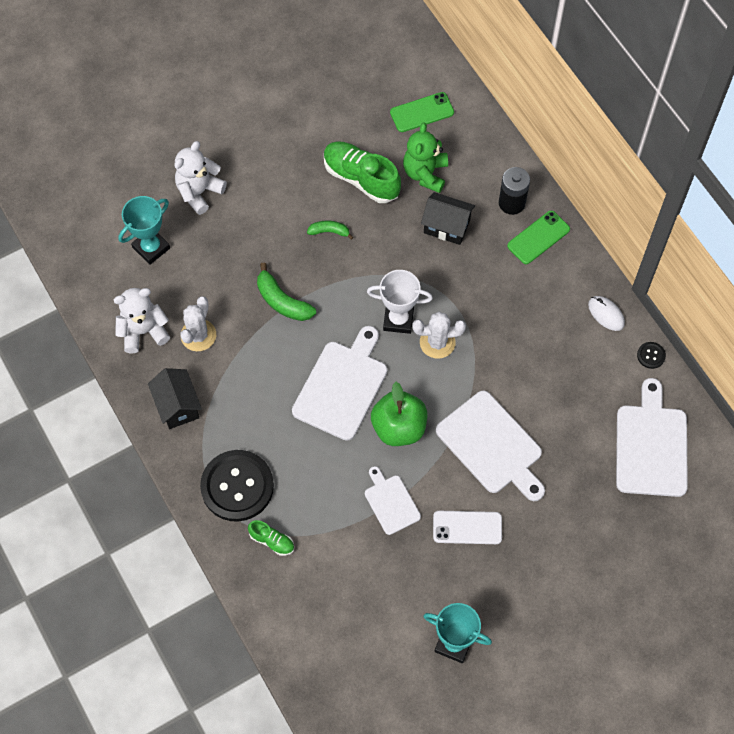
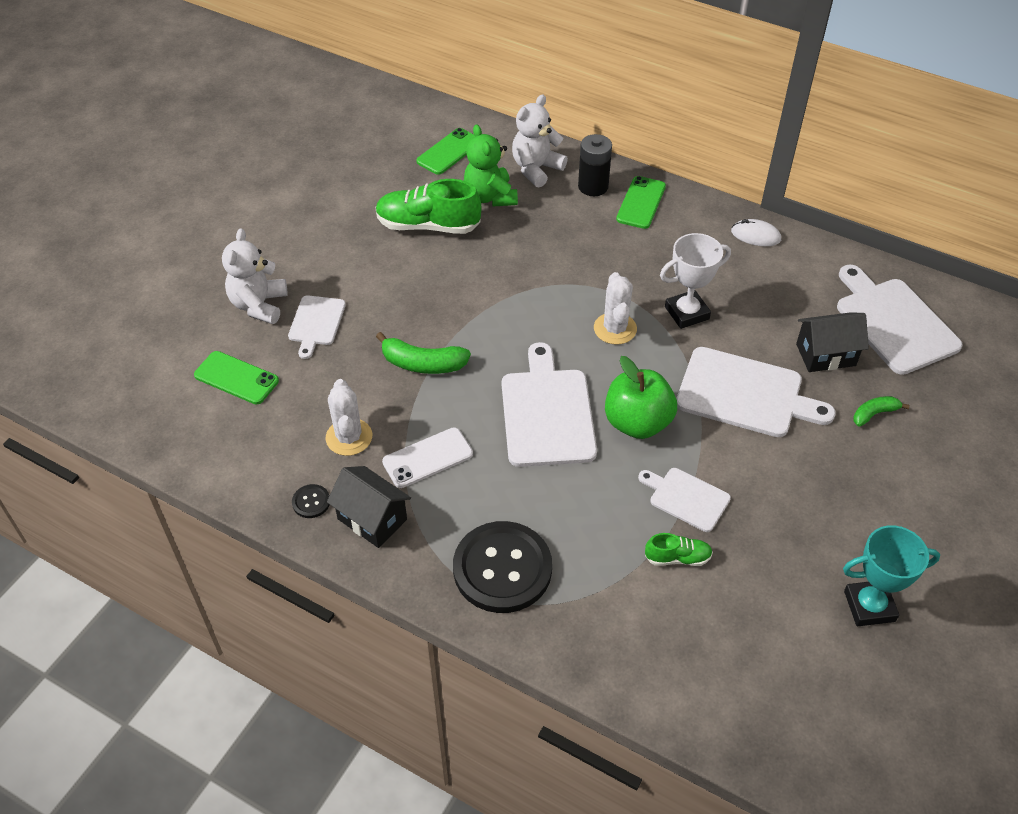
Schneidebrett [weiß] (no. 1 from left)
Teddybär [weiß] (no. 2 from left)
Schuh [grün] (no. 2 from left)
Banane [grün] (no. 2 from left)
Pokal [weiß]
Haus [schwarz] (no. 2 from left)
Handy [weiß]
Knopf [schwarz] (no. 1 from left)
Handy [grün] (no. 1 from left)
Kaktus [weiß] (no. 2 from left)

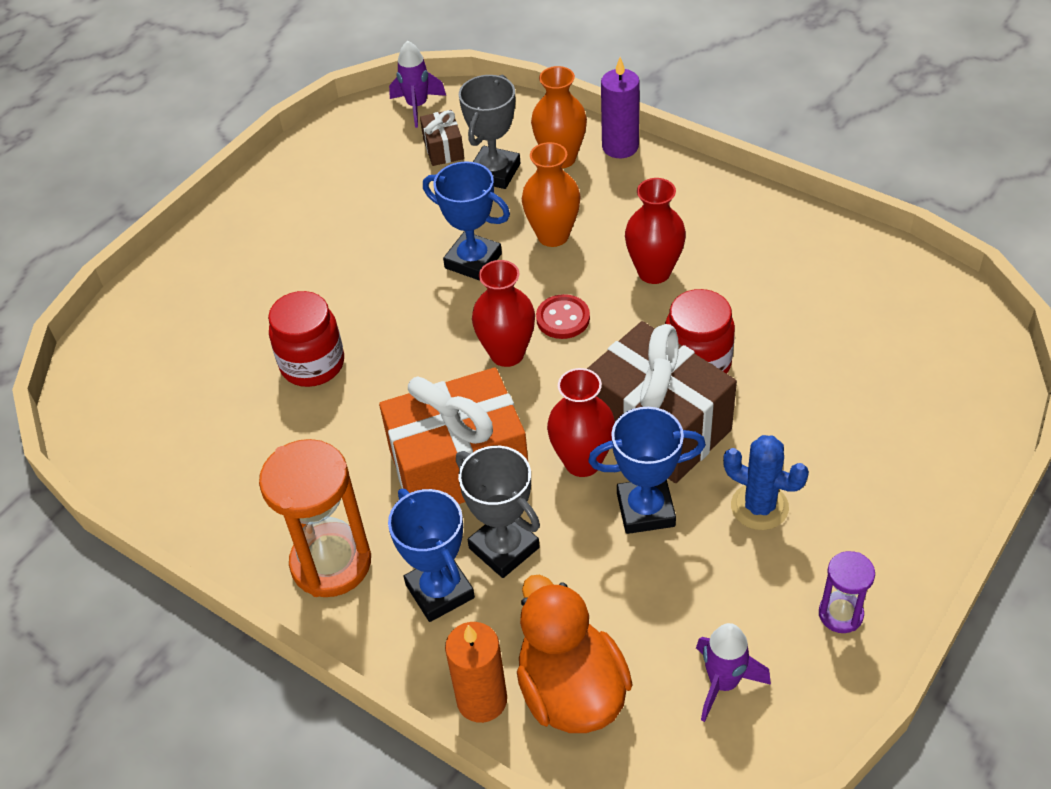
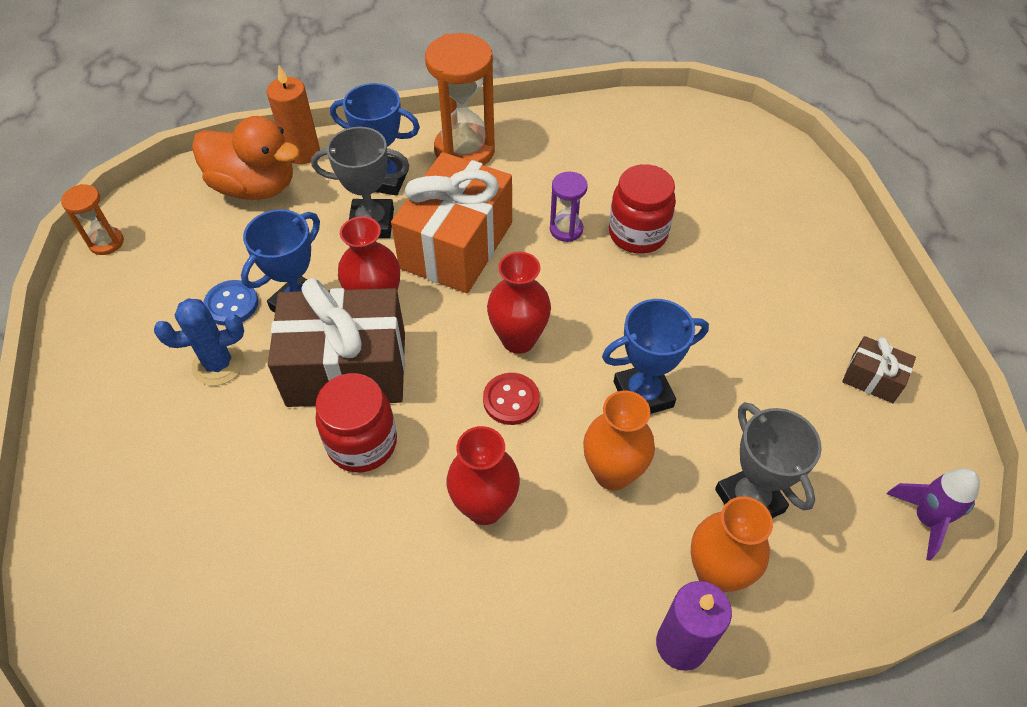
Rakete [lila] (no. 2 from left in the first image)
Sanduhr [orange] (no. 1 from left)
Knopf [blau]
Geschenk [braun] (no. 2 from left)
Sanduhr [lila]

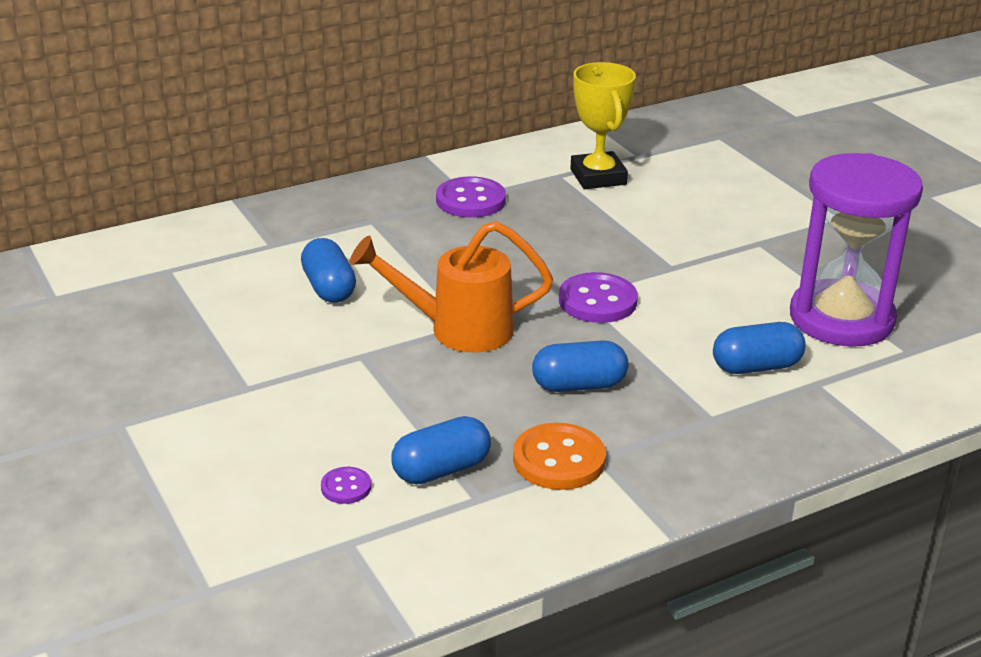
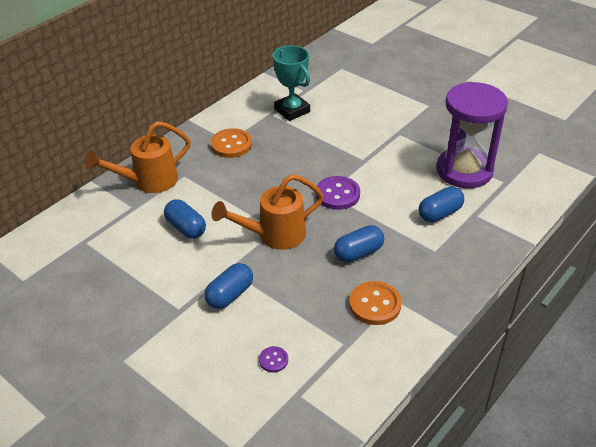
Gießkanne [orange] (no. 1 from left)
Kapsel [blau] (no. 2 from left)
Knopf [orange] (no. 1 from left)
Pokal [türkis]

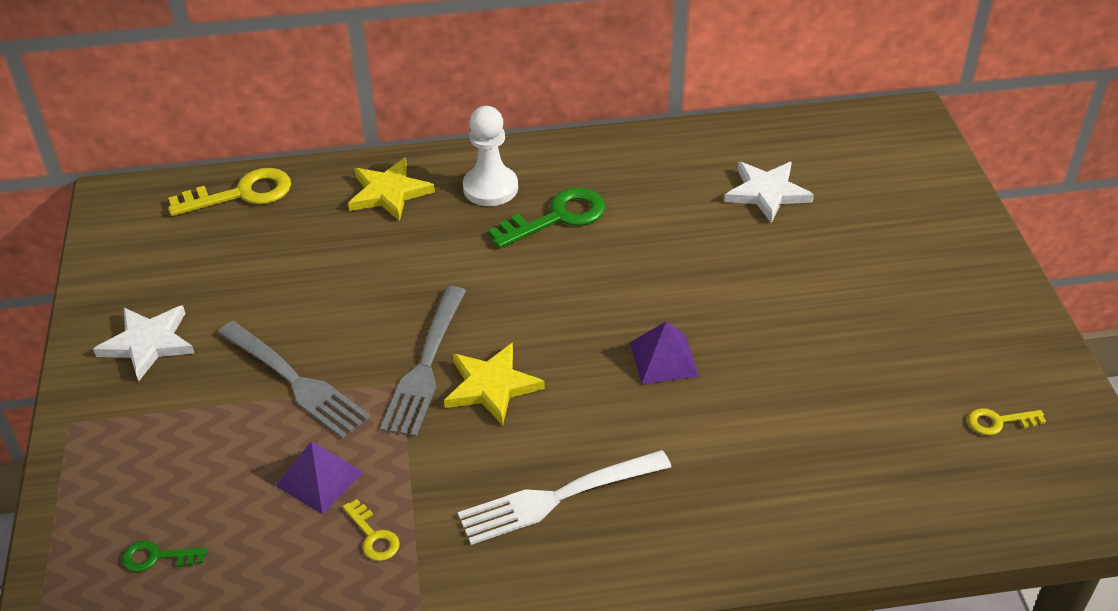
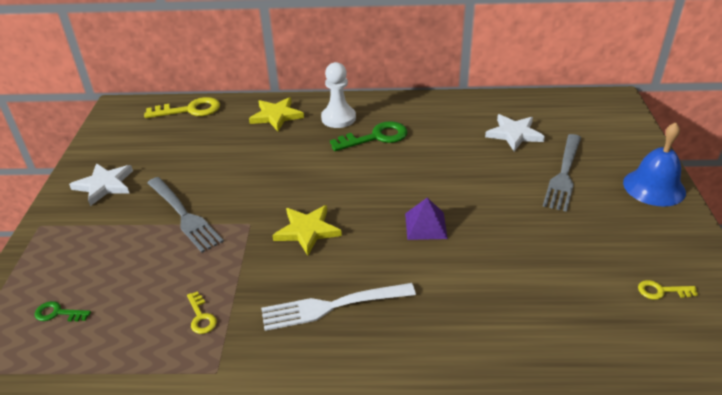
Pyramide [lila] (no. 1 from left in the first image)
Glocke [blau]
Gabel [grau] (no. 2 from left)

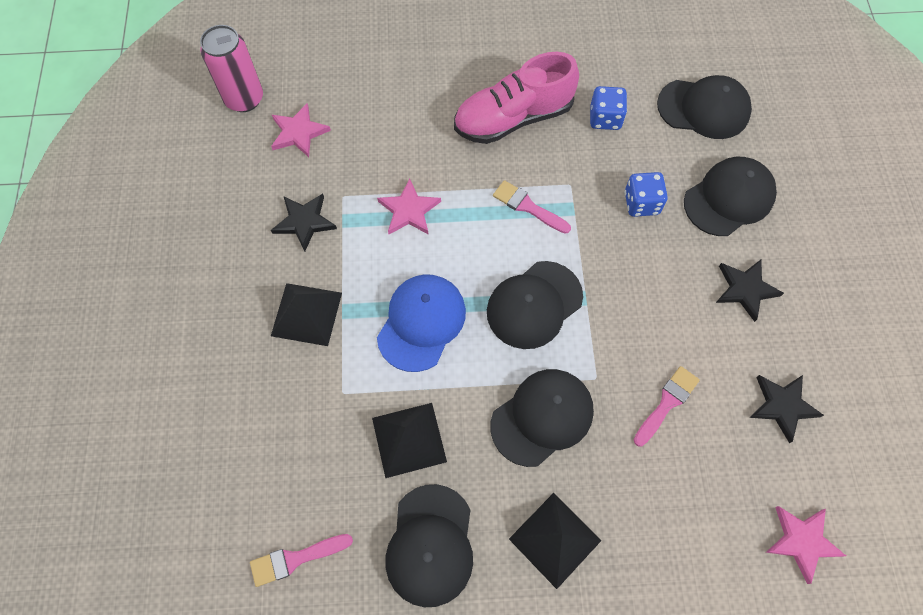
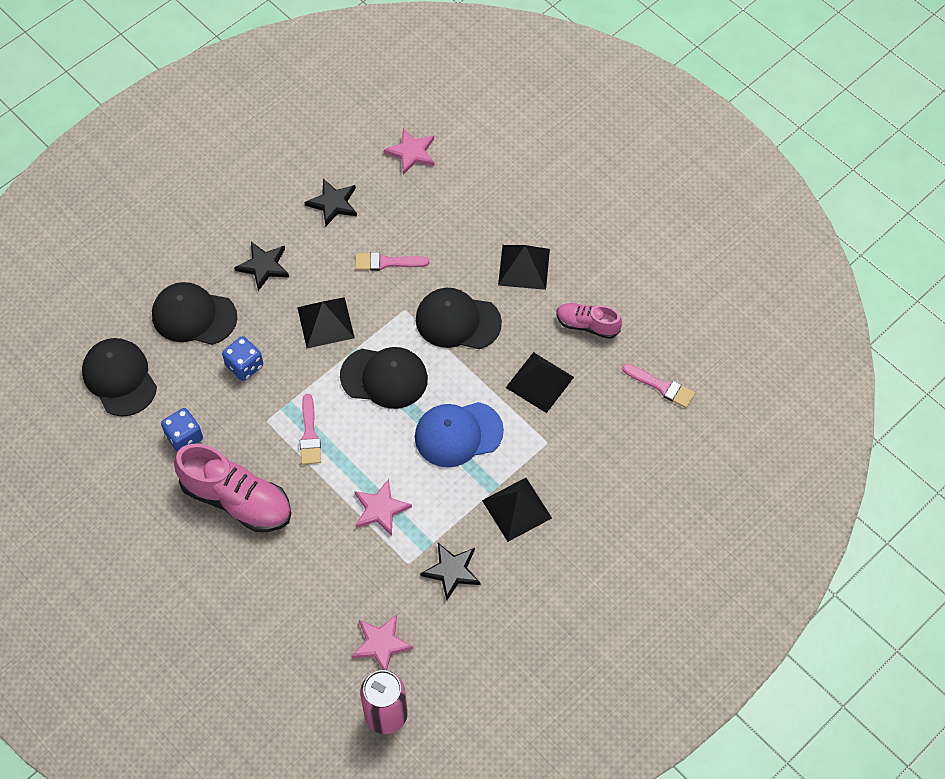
Pyramide [schwarz] (no. 1 from left)
Schuh [rosa] (no. 2 from left)

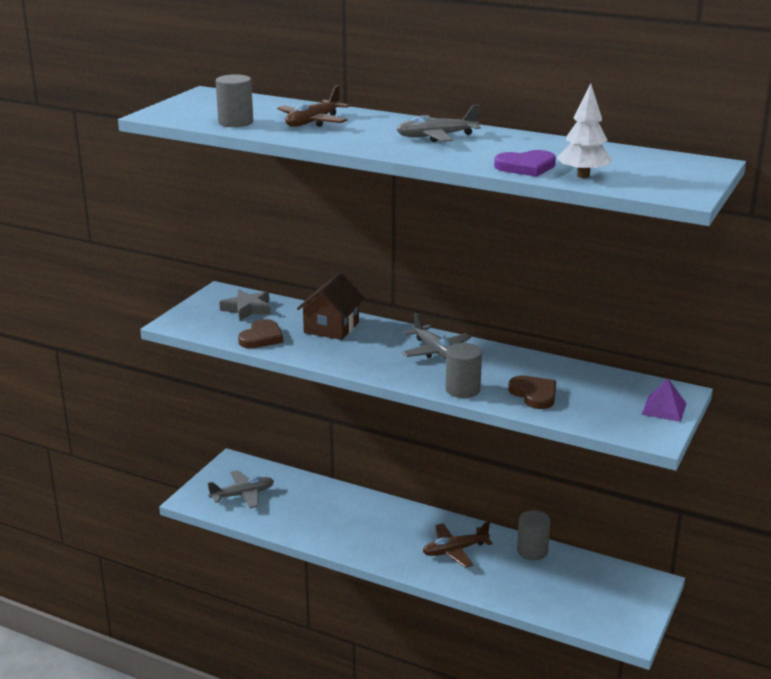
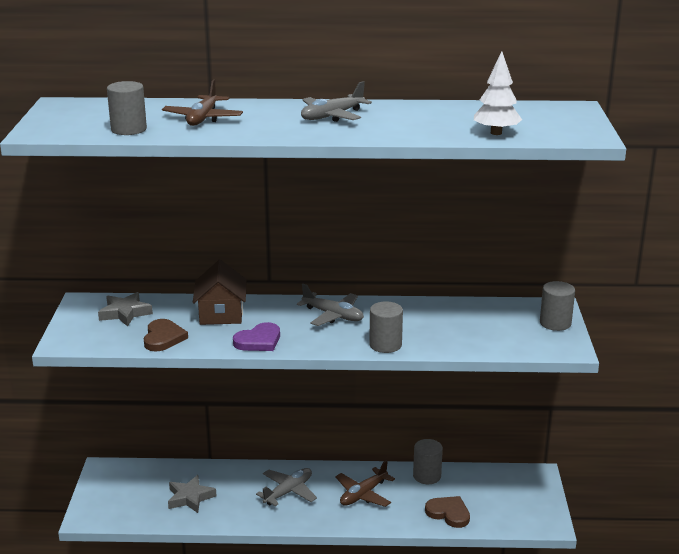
Stern [grau] (no. 2 from left)
Flugzeug [grau] (no. 1 from left)
Herz [lila]
Herz [braun] (no. 2 from left)
Vollzylinder [grau] (no. 4 from left)

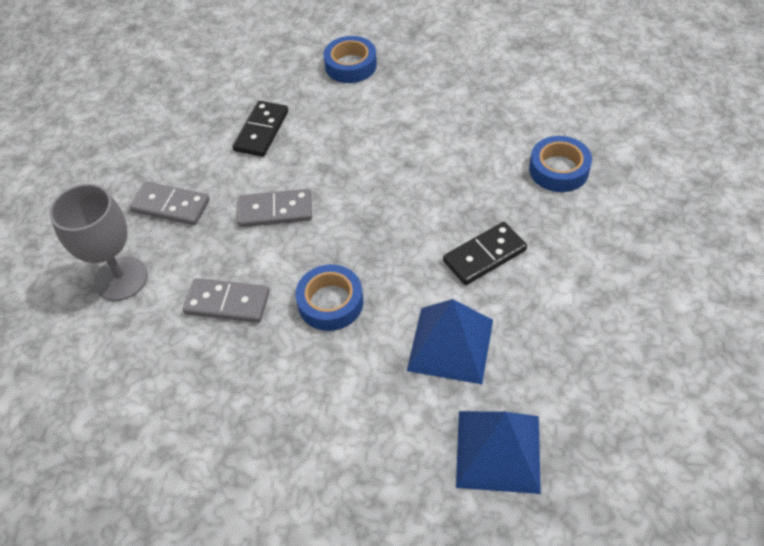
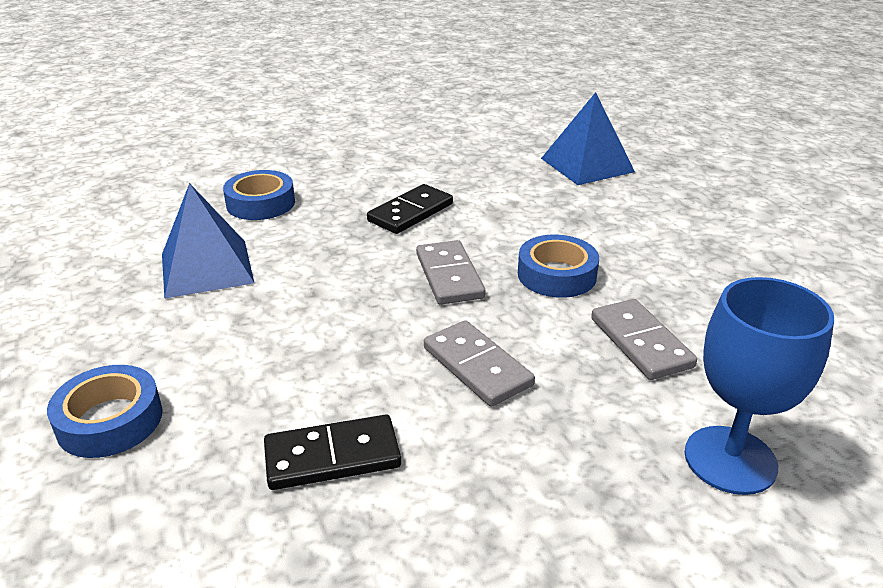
Dominostein [grau] (no. 1 from left)
Pyramide [blau] (no. 1 from left)
Kelch [blau]
Dominostein [schwarz] (no. 2 from left)

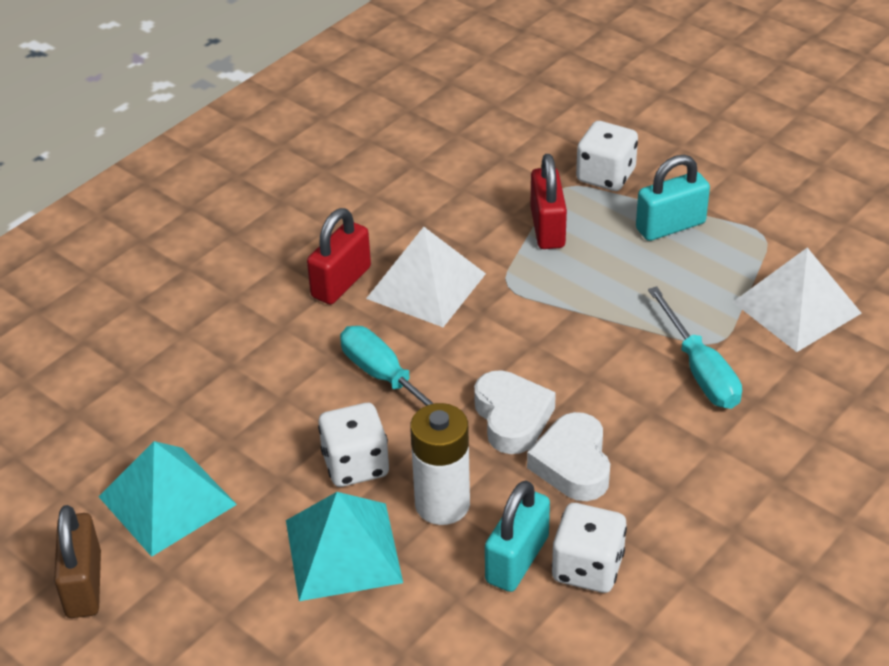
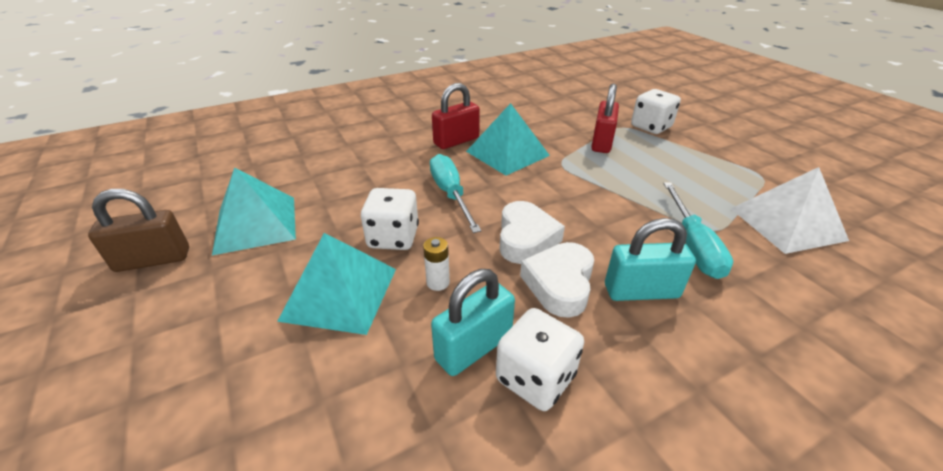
Vorhängeschloss [türkis] (no. 2 from left)
Pyramide [türkis] (no. 3 from left)
Vorhängeschloss [braun]
Batterie [weiß]

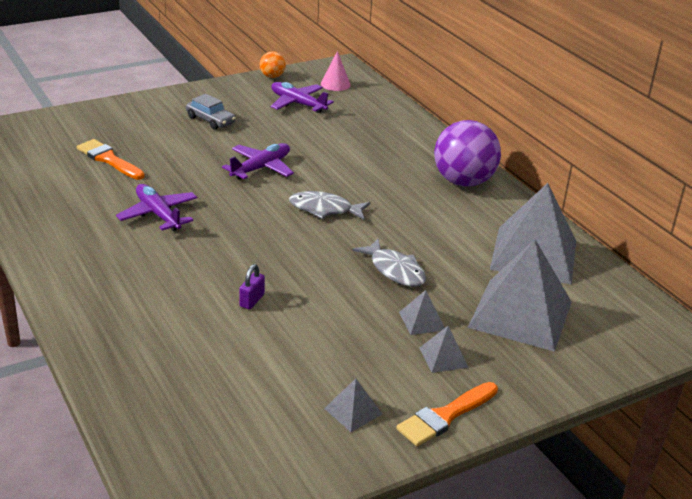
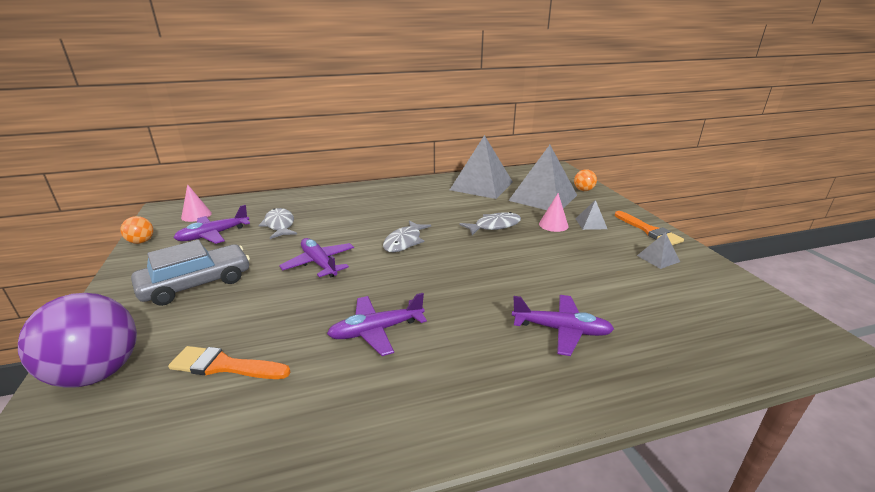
Vorhängeschloss [lila]
Fisch [grau] (no. 1 from left)
Flugzeug [lila] (no. 4 from left)
Ball [orange] (no. 2 from left)
Ball [lila]
Kegel [rosa] (no. 2 from left)
Pinsel [orange] (no. 1 from left)
Auto [grau]

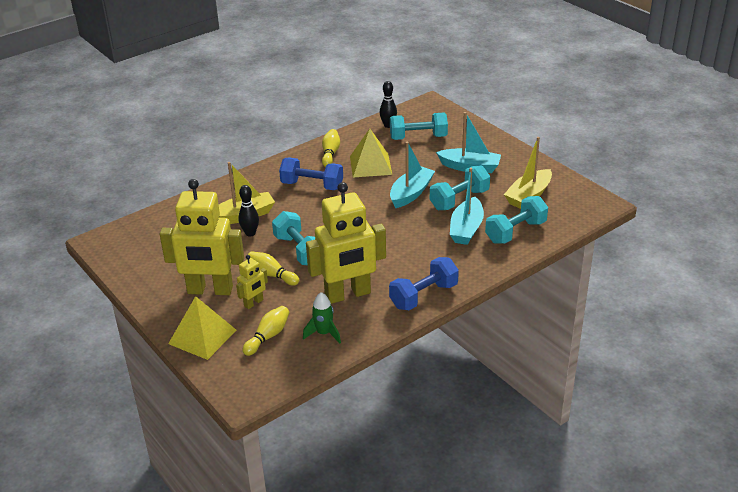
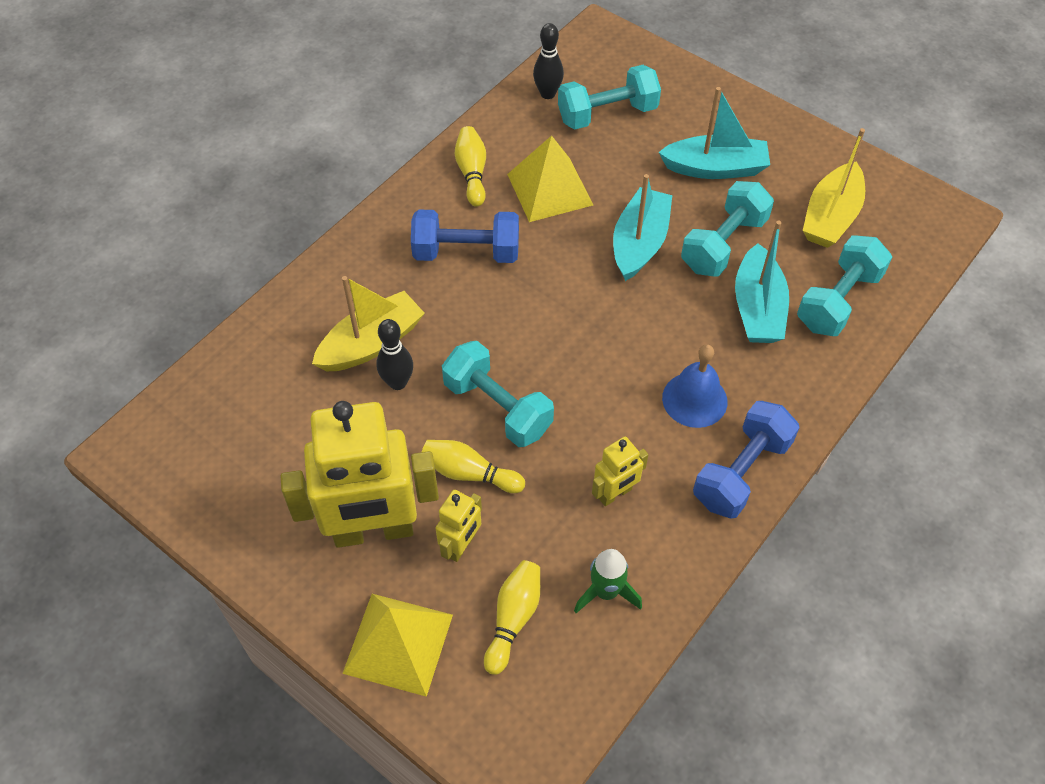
Glocke [blau]
Roboter [gelb] (no. 3 from left)

